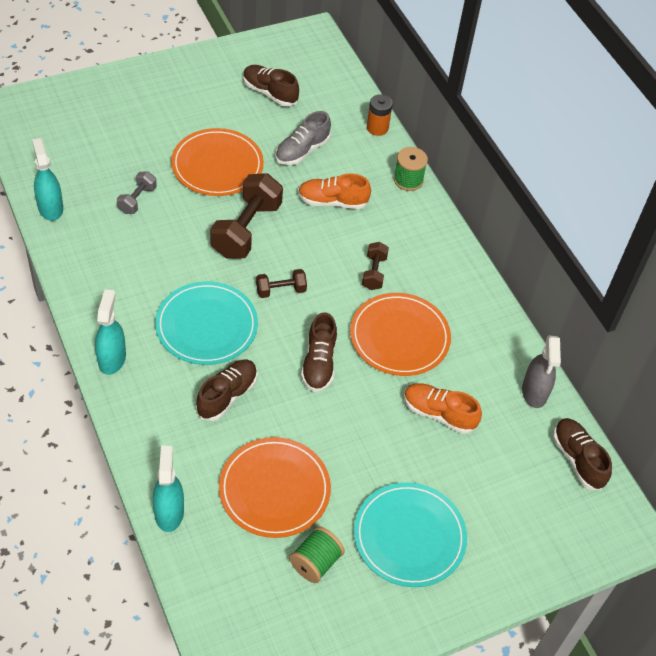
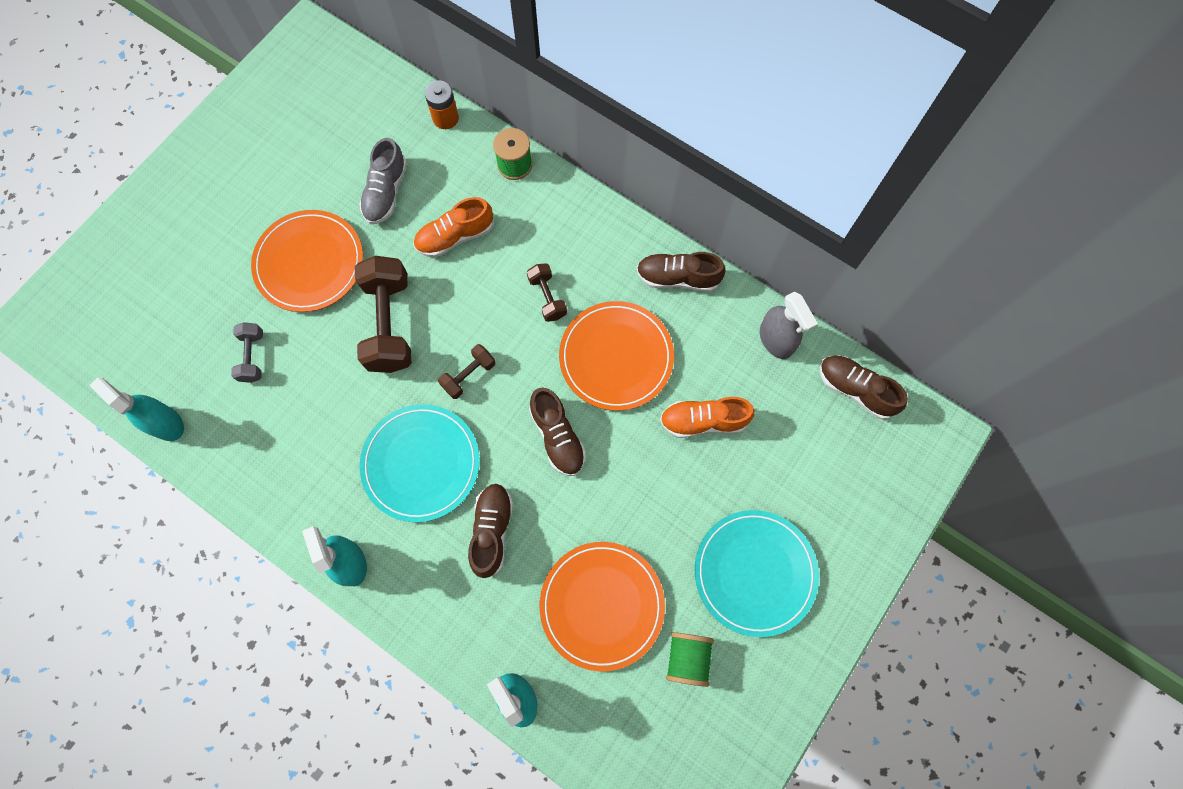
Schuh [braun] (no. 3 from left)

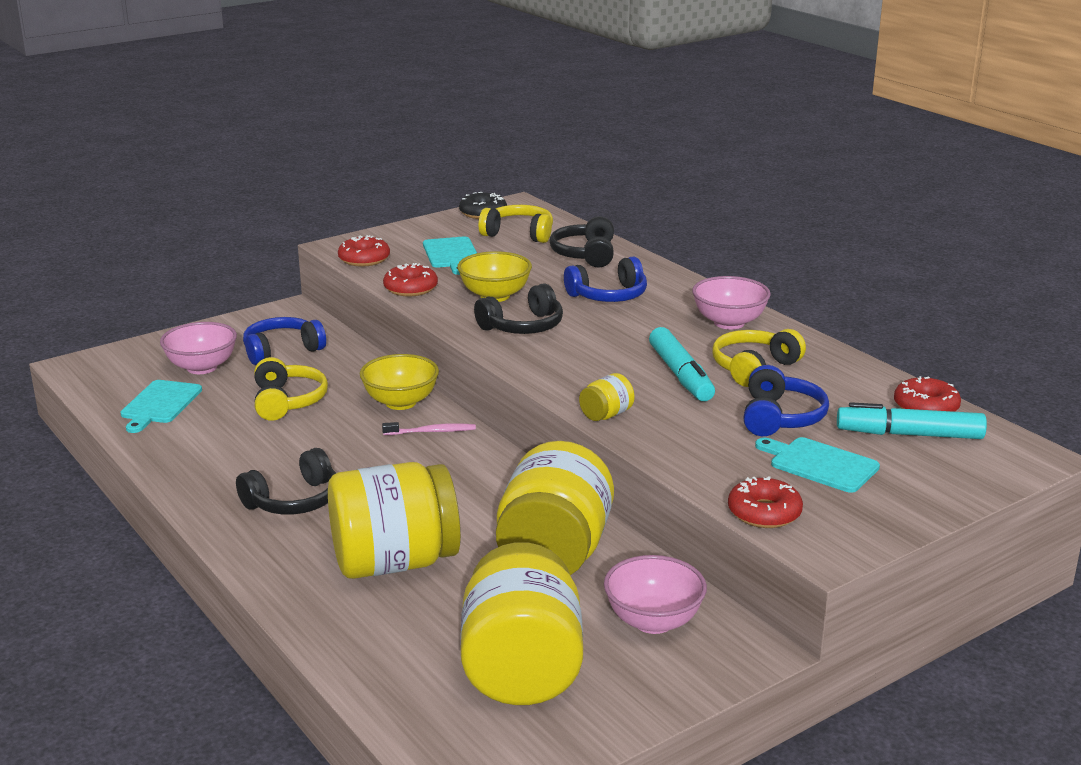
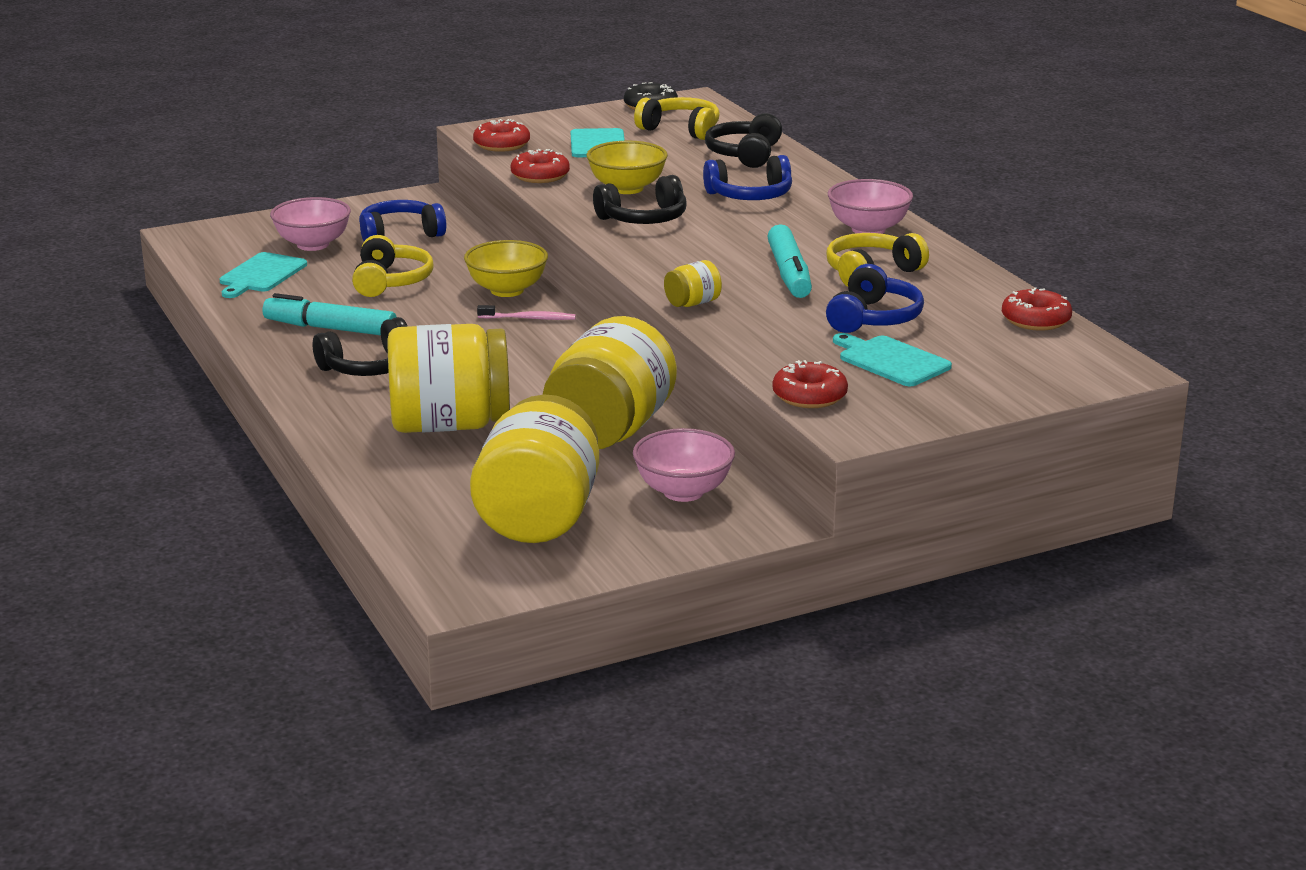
Filzstift [türkis] (no. 1 from left)

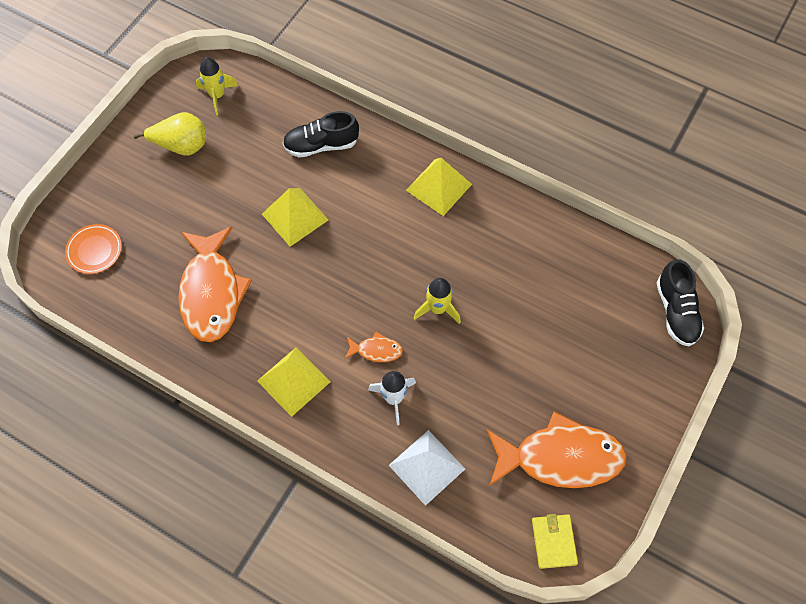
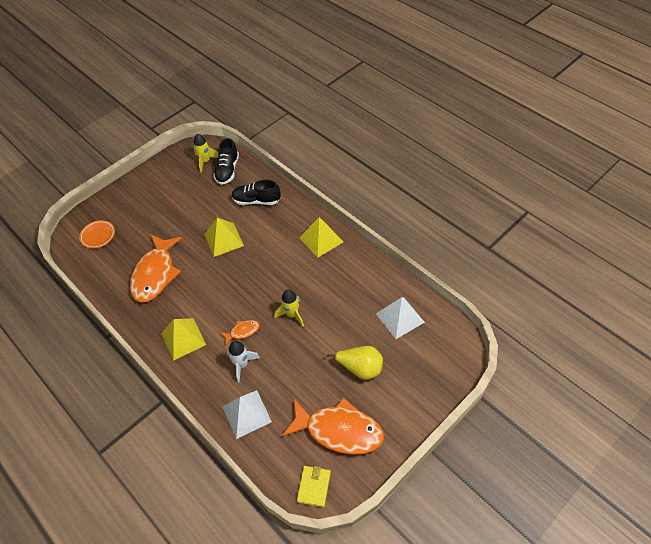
Pyramide [weiß] (no. 2 from left)
Birne [gelb]
Schuh [schwarz] (no. 1 from left)
Fisch [orange] (no. 2 from left)

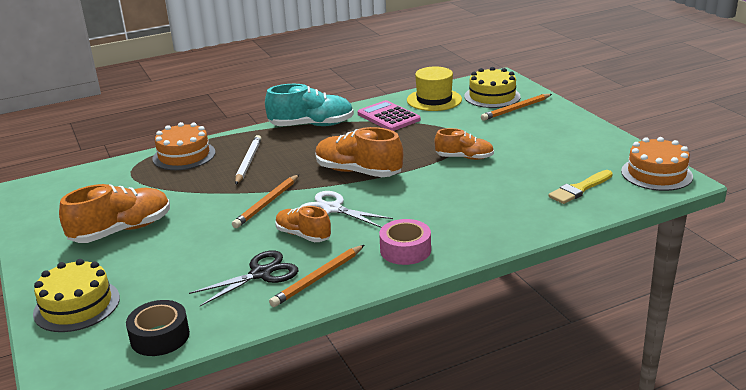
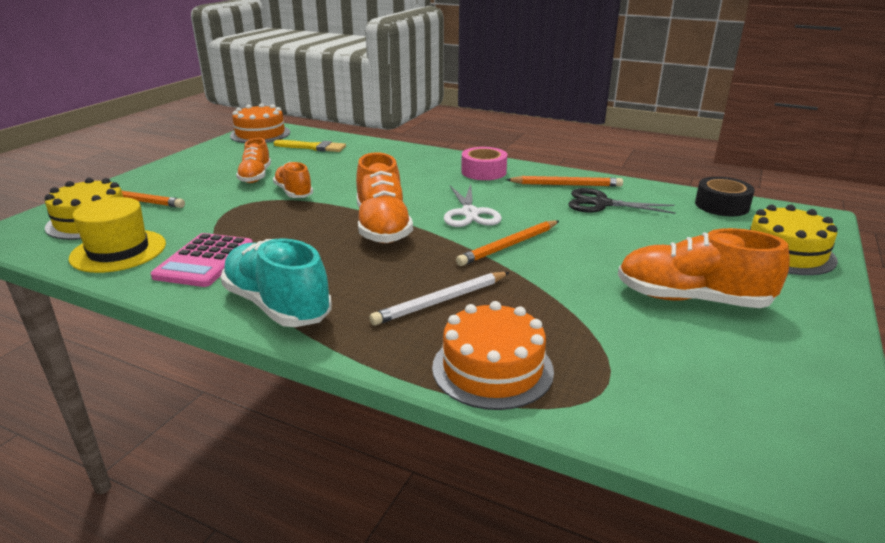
Schuh [orange] (no. 1 from left)
Bleistift [orange] (no. 2 from left)

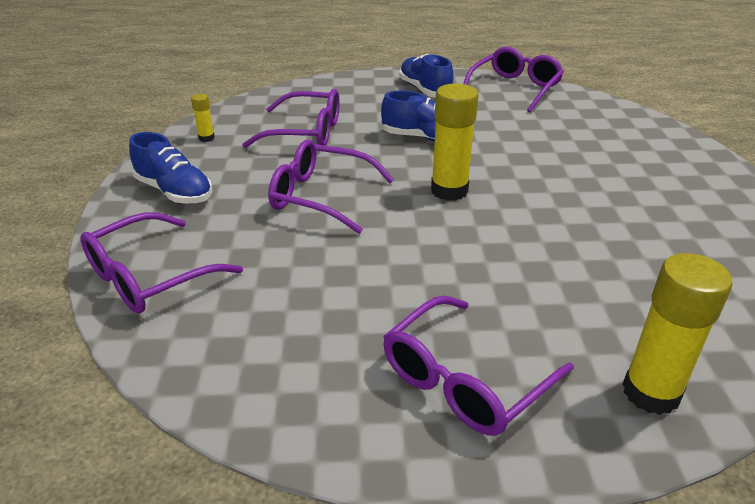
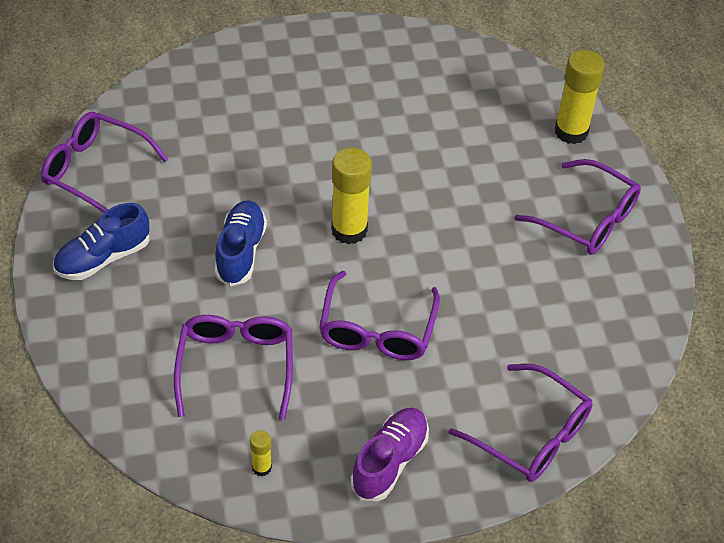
Schuh [lila]

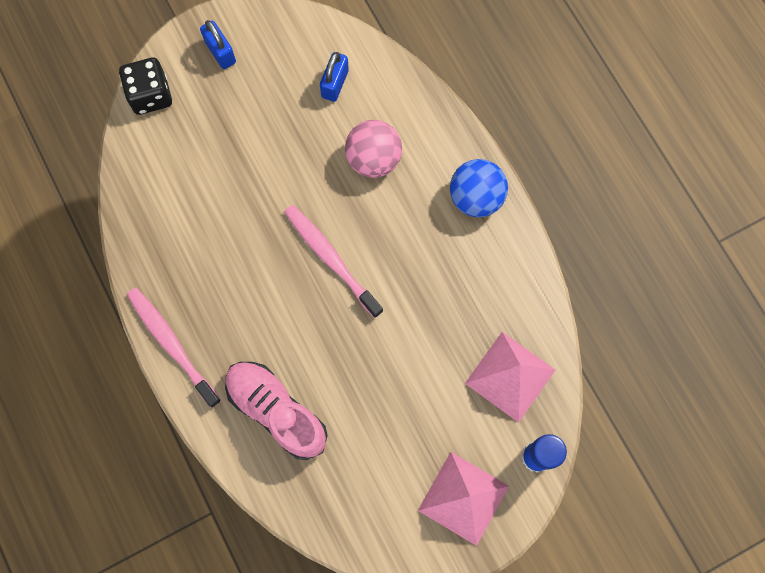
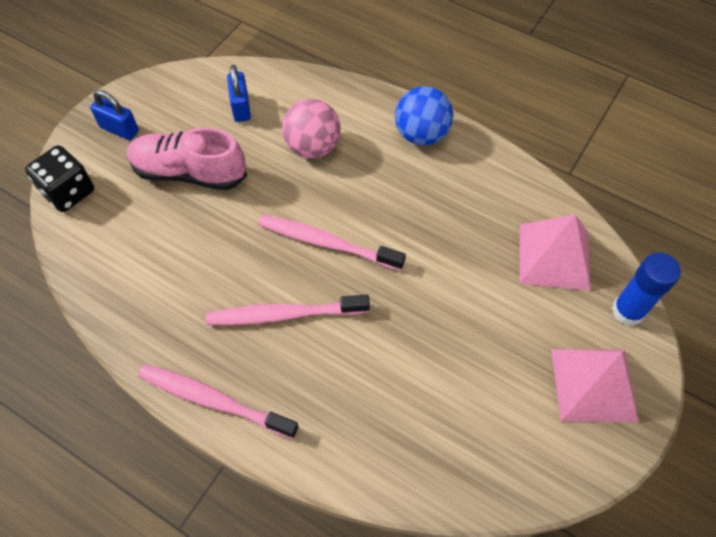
Zahnbürste [rosa] (no. 2 from left)
Schuh [rosa]

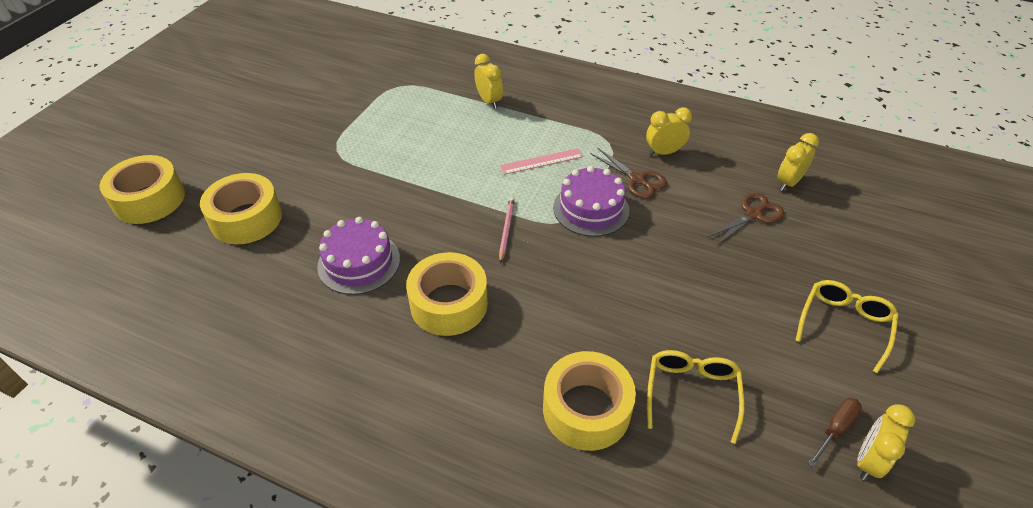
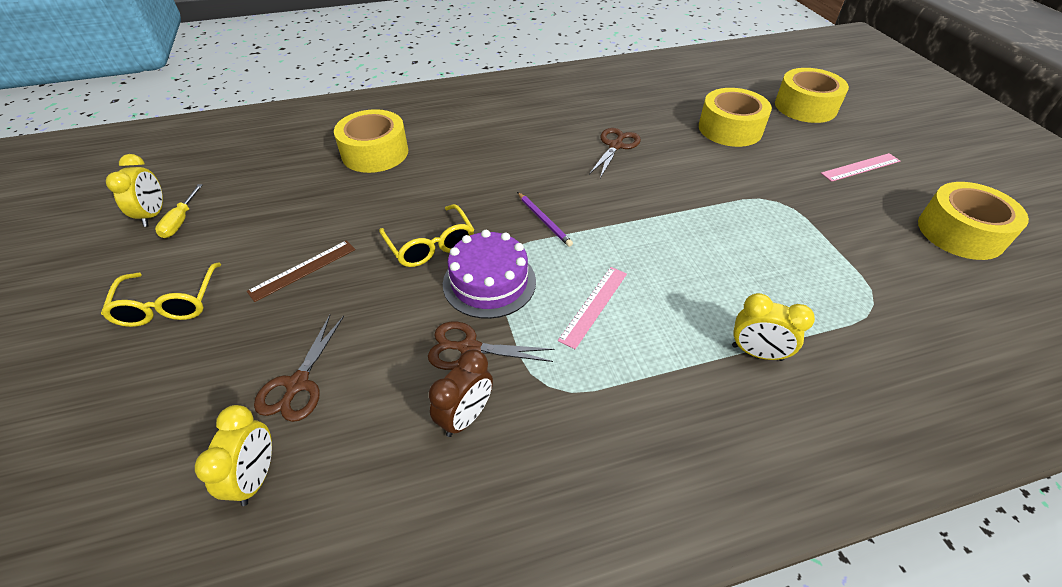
Lineal [braun]
Lineal [rosa] (no. 2 from left)
Klebeband [gelb] (no. 4 from left)
Brille [gelb] (no. 2 from left)
Schere [braun] (no. 3 from left)
Bleistift [lila]
Wecker [braun]
Schraubenzieher [gelb]

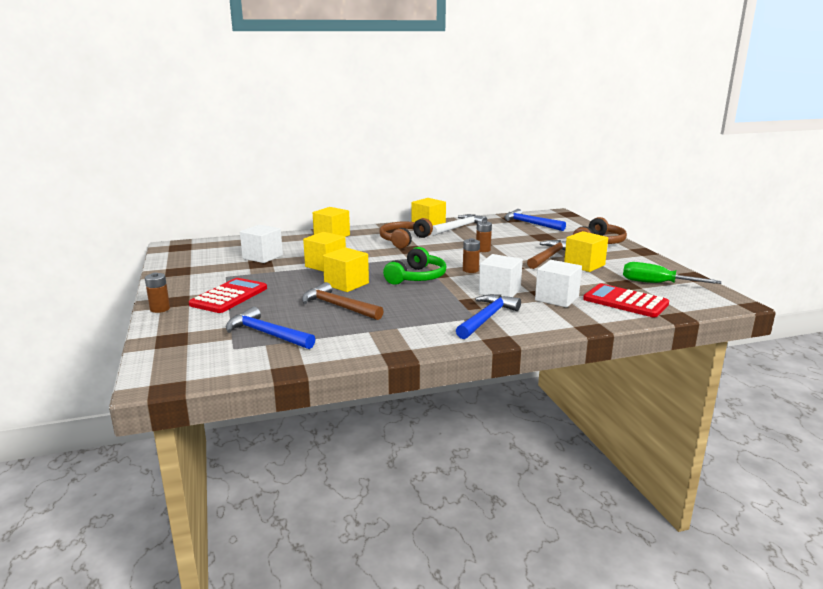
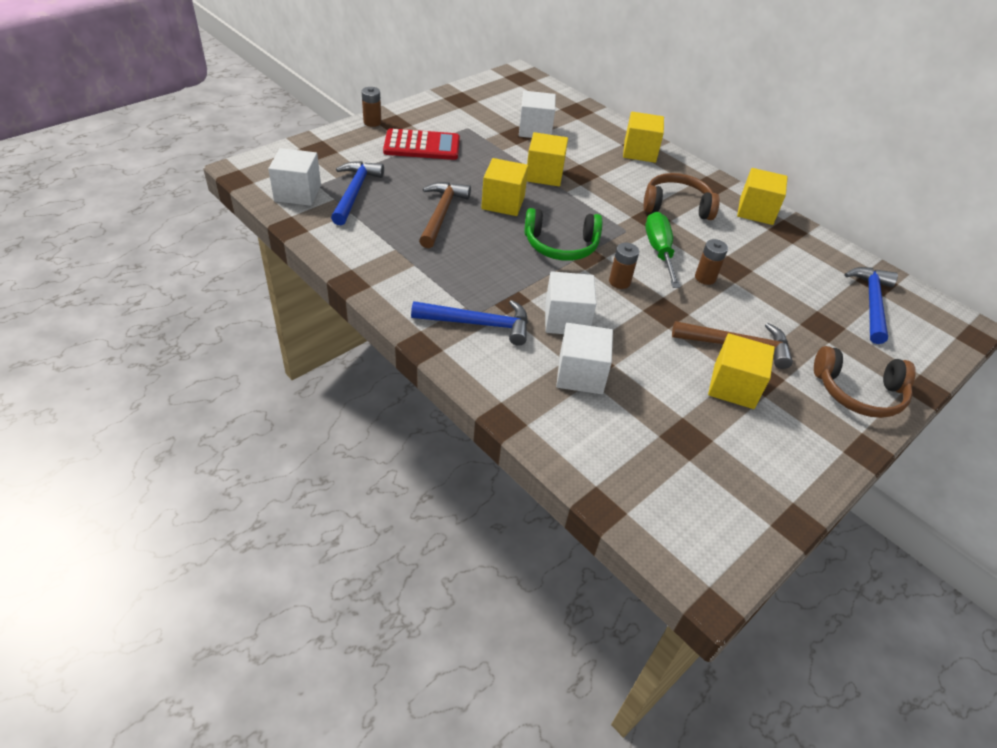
Hammer [weiß]
Taschenrechner [rot] (no. 2 from left in the first image)
Kubus [weiß] (no. 1 from left)
Schraubenzieher [grün]

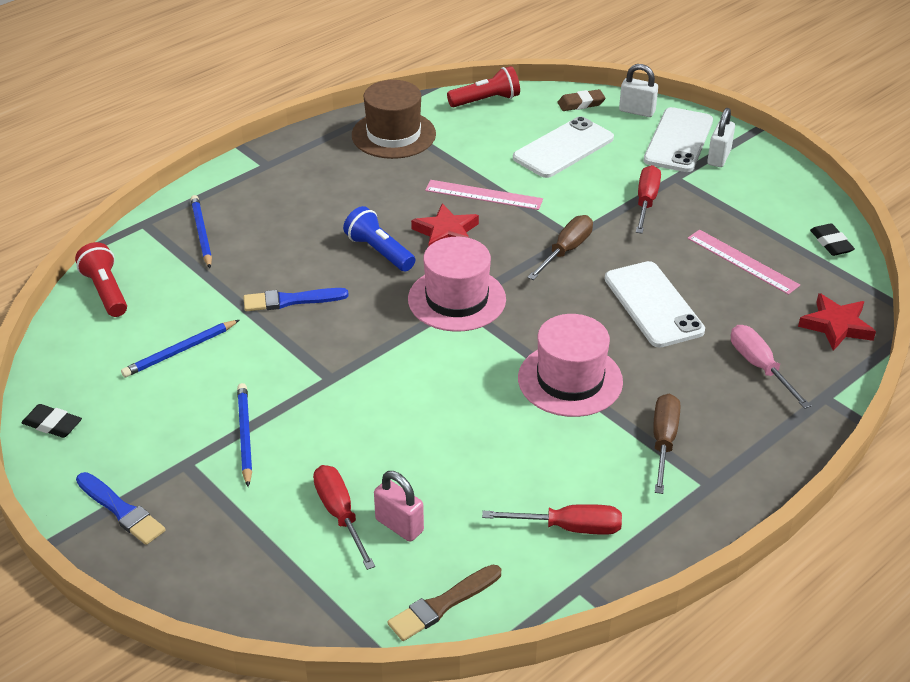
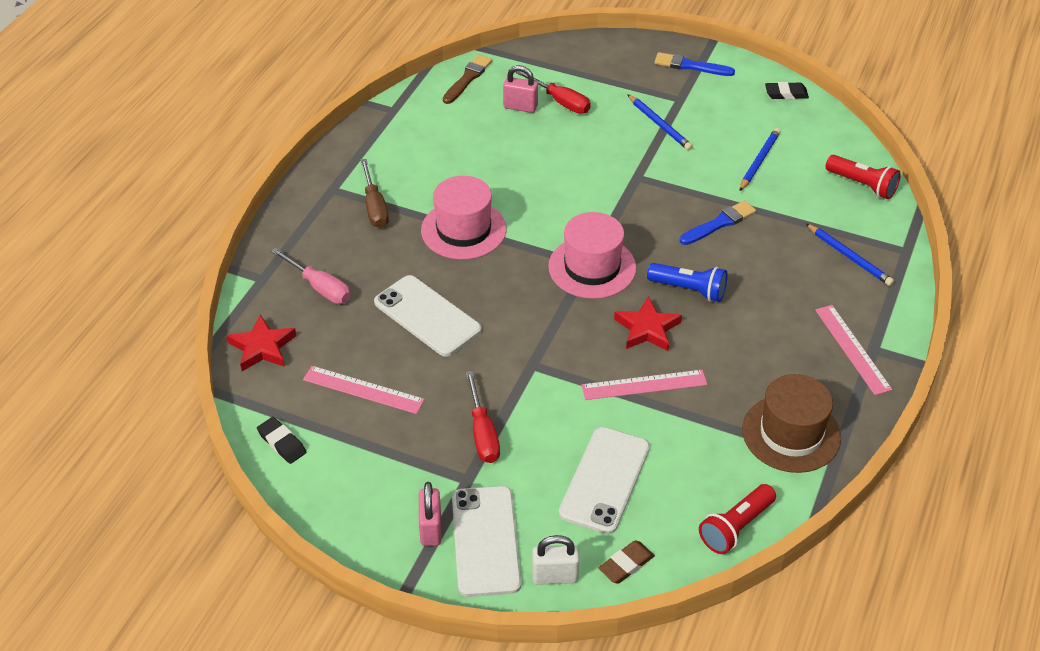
Schraubenzieher [rot] (no. 2 from left in the first image)
Schraubenzieher [braun] (no. 1 from left in the first image)
Lineal [rosa] (no. 3 from left)
Vorhängeschloss [rosa] (no. 1 from left)

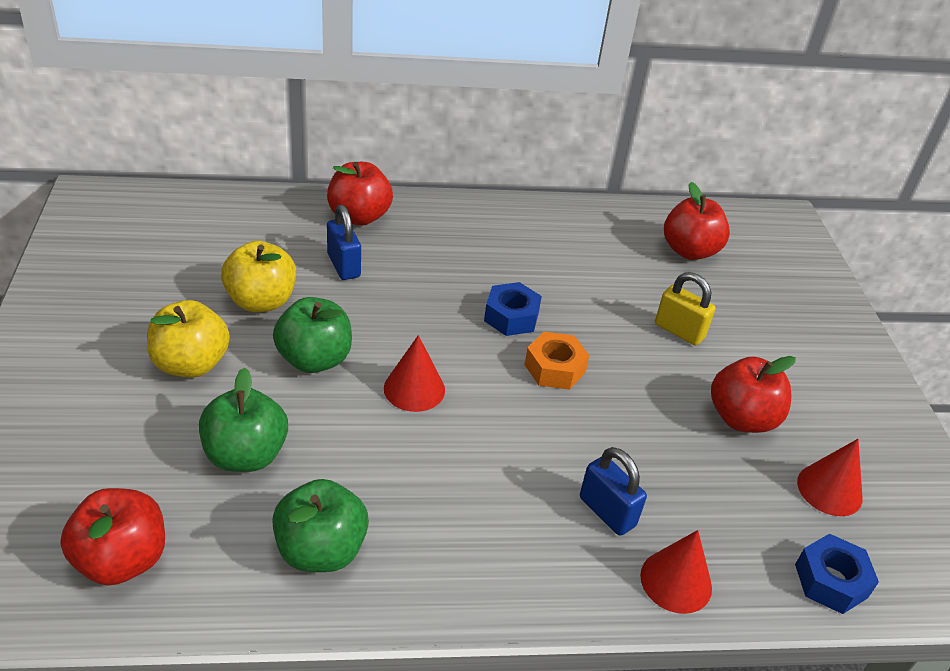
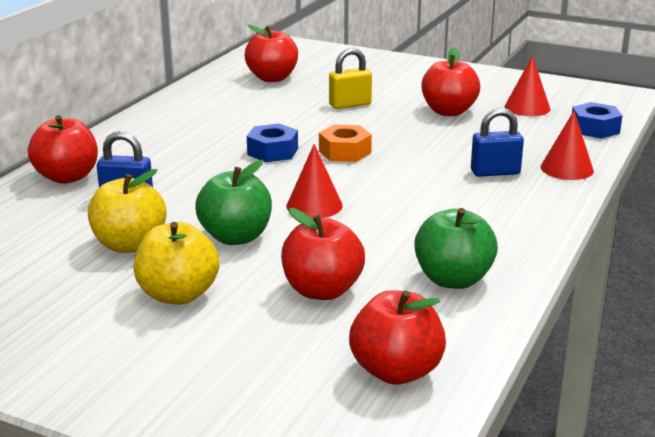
Apfel [rot] (no. 3 from left)

